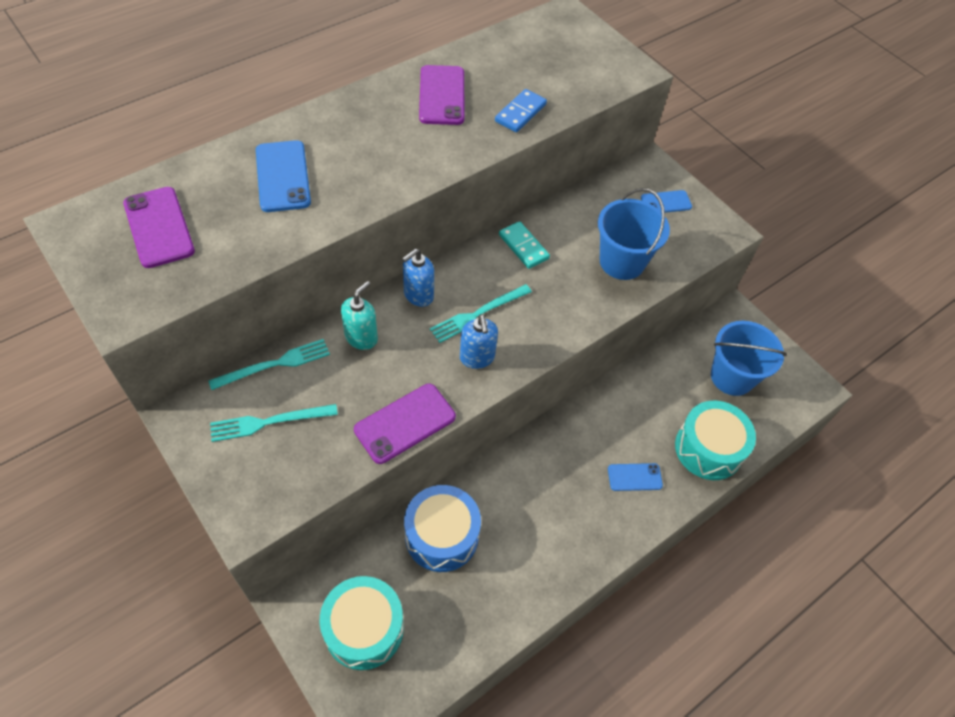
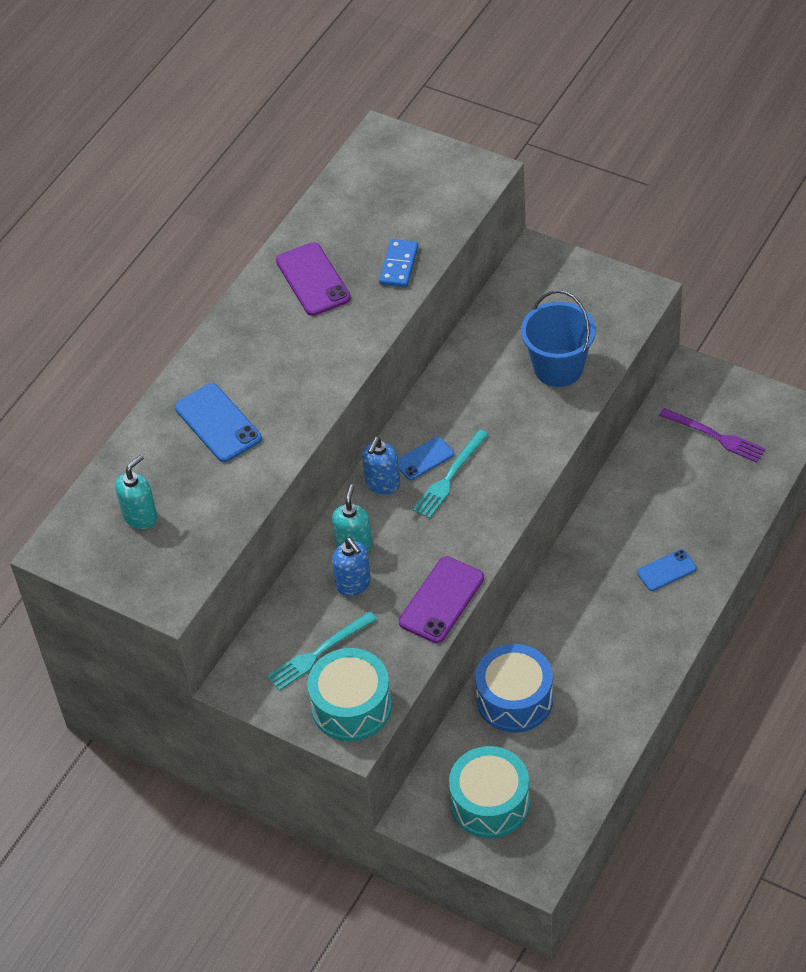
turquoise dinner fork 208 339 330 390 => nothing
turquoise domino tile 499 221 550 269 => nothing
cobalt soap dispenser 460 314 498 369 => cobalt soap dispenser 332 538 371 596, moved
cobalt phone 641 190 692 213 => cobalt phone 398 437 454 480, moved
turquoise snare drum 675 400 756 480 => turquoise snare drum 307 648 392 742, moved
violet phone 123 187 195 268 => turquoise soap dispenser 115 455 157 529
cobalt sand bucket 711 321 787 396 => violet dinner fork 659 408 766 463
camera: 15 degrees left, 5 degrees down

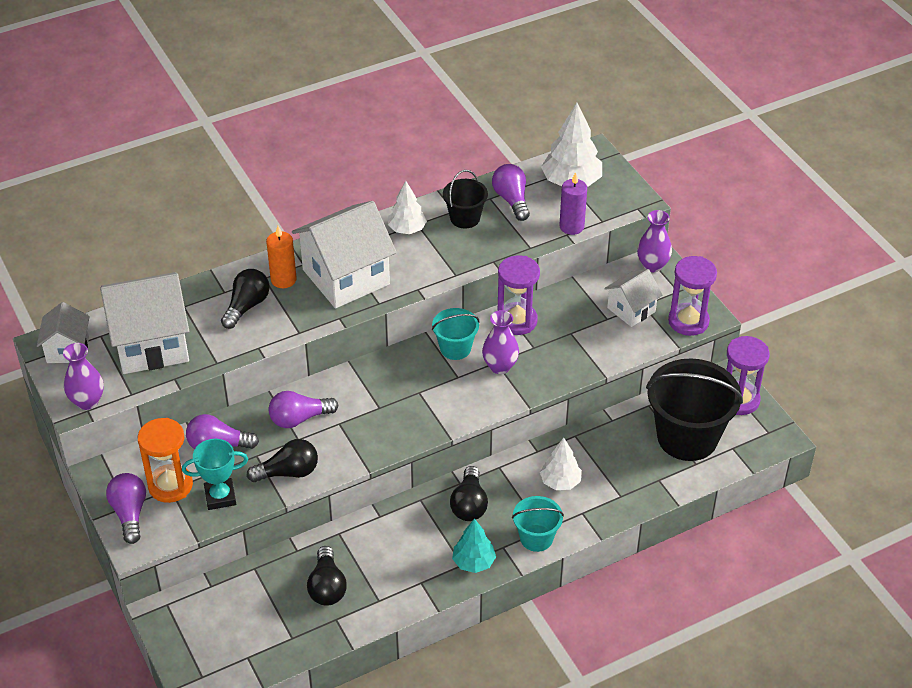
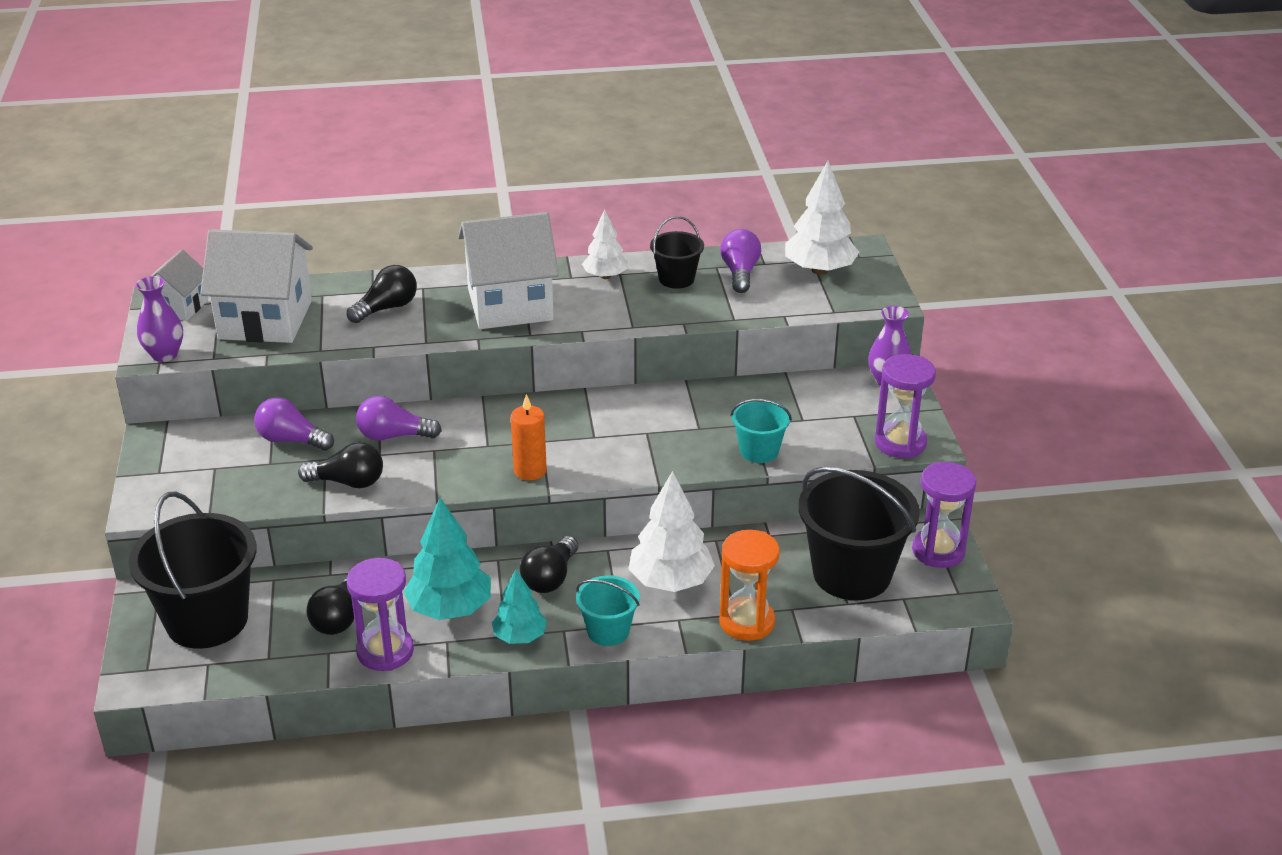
violet light bulb 106 473 146 544 => nothing
turquoise prize cup 182 439 248 510 => nothing
violet flower vase 482 310 519 374 => nothing
violet wax candle 559 172 587 235 => nothing
pure white house 604 269 662 327 => nothing
nothing => black sand bucket 129 491 257 649
nothing => turquoise fir tree 403 498 491 620
orange sand timer 138 418 193 503 => orange sand timer 719 530 780 641, moved
orange wax candle 266 226 297 288 => orange wax candle 511 394 547 480, moved
turquoise sand bucket 432 308 479 360 => turquoise sand bucket 731 399 792 463, moved
violet sand timer 498 256 540 335 => violet sand timer 347 558 414 671, moved
pure white fir tree 540 438 582 490 => pure white fir tree 629 471 715 592, x1.61
camera: 20 degrees right, 10 degrees down

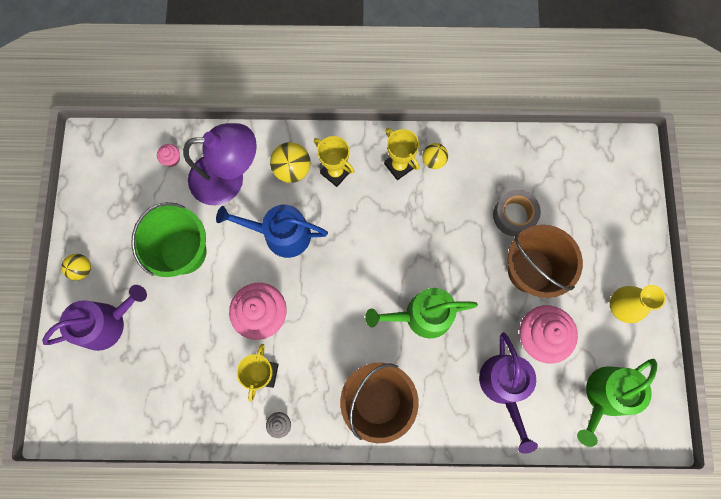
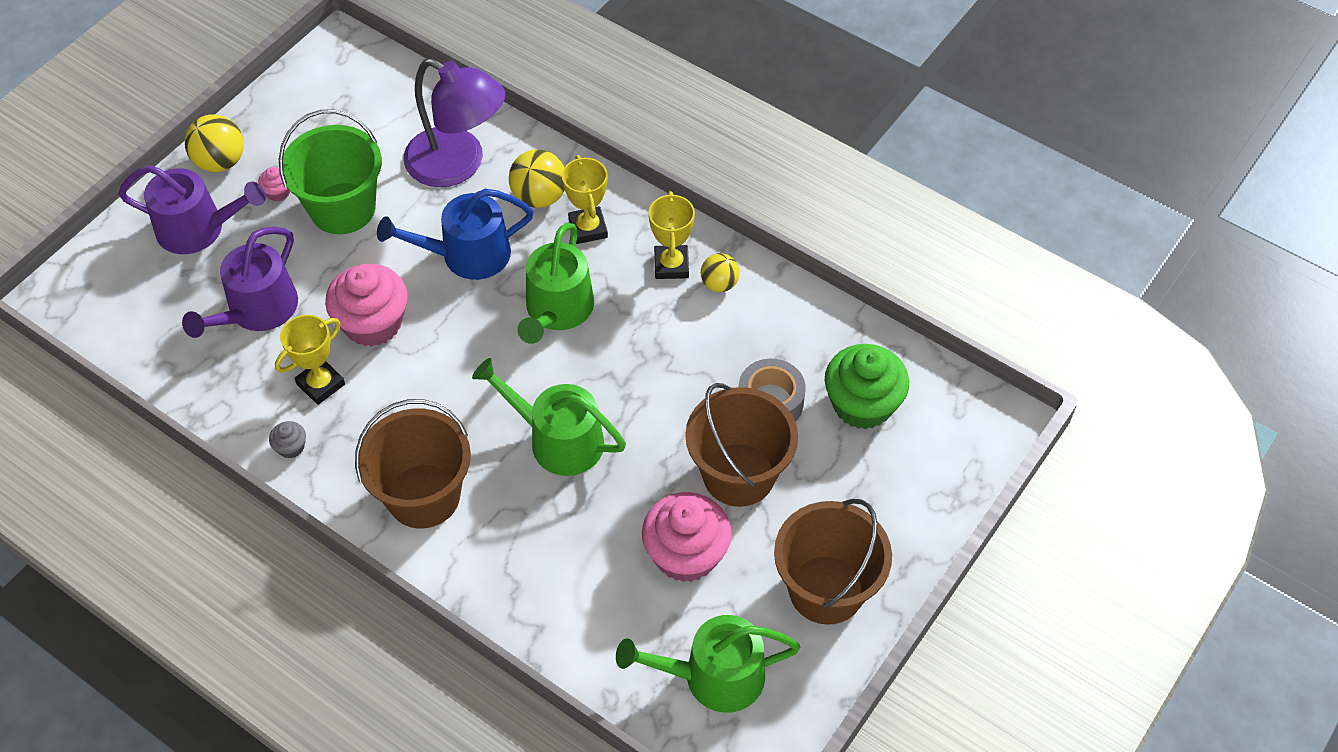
nothing => emerald watering pot 518 223 594 344
nothing => emerald muffin 825 344 909 429
pink muffin 157 144 180 167 => pink muffin 258 167 290 201, moved
violet watering pot 479 332 538 454 => violet watering pot 182 227 298 338, moved
golden flower vase 610 285 666 323 => dark brown sand bucket 774 499 892 625
cobalt watering pot 216 205 328 258 => cobalt watering pot 377 189 534 280, 60 degrees counterclockwise
golden sphere 61 254 91 281 => golden sphere 185 115 244 172, x1.54
camera: 35 degrees right, 20 degrees down

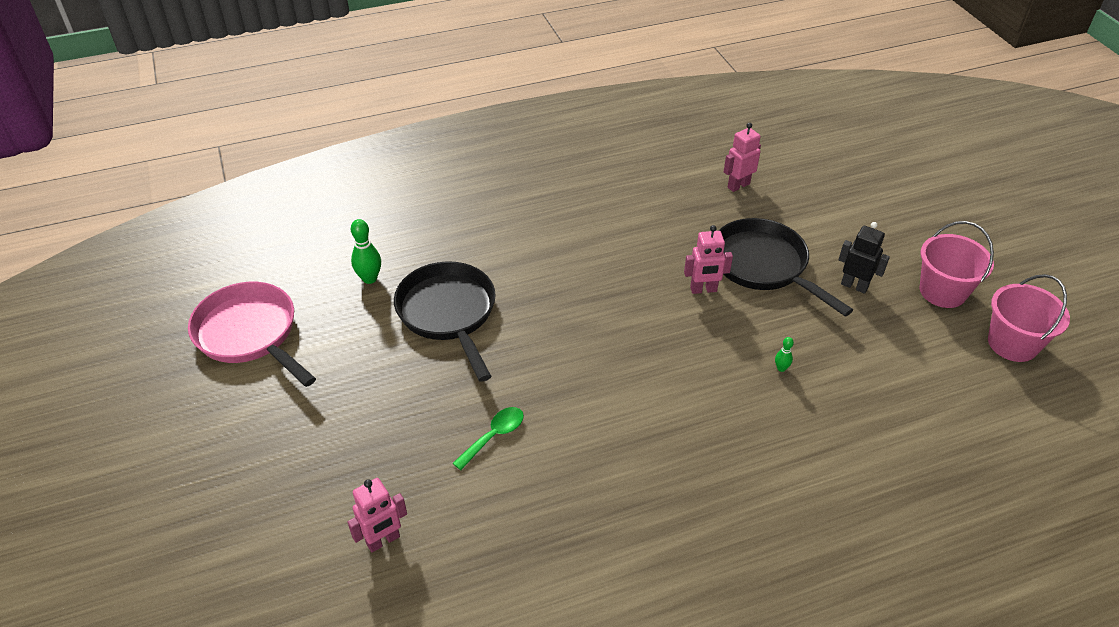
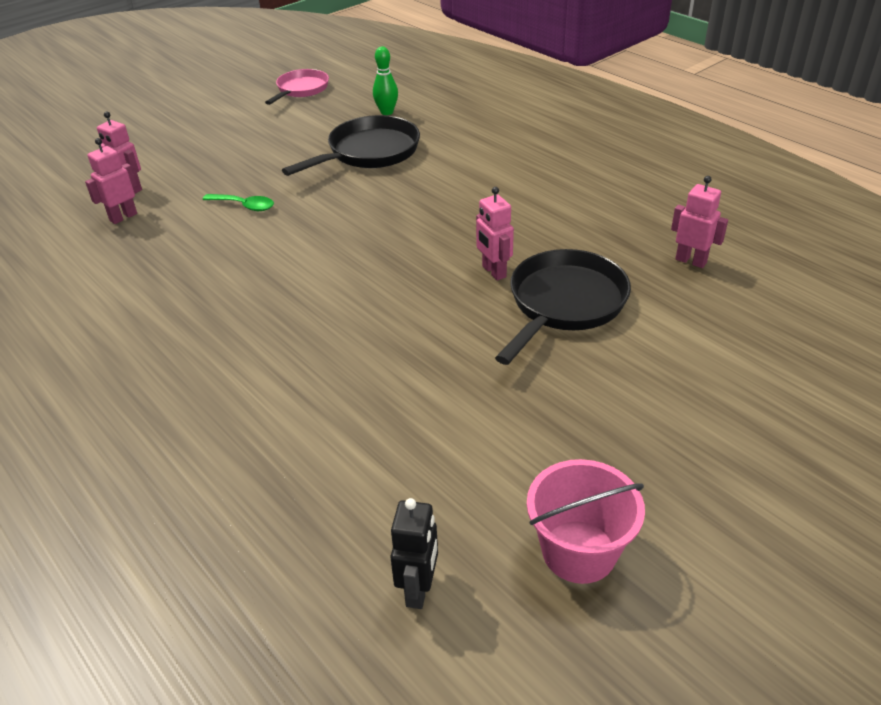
emerald bowling pin 775 337 794 372 => nothing
pink sand bucket 920 221 994 308 => nothing
nothing => pink robot 85 138 137 224
black robot 839 222 890 294 => black robot 390 498 438 609, moved
pink skillet 188 282 316 387 => pink skillet 265 69 329 105, x0.65
camera: 70 degrees right, 5 degrees down

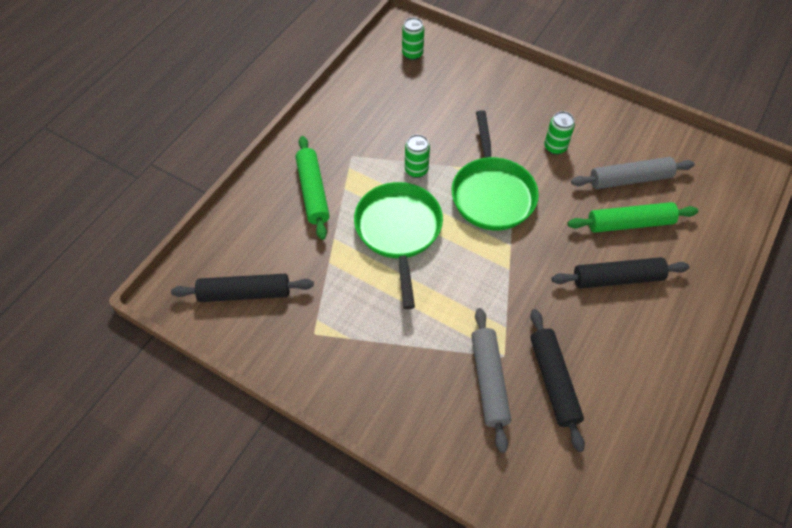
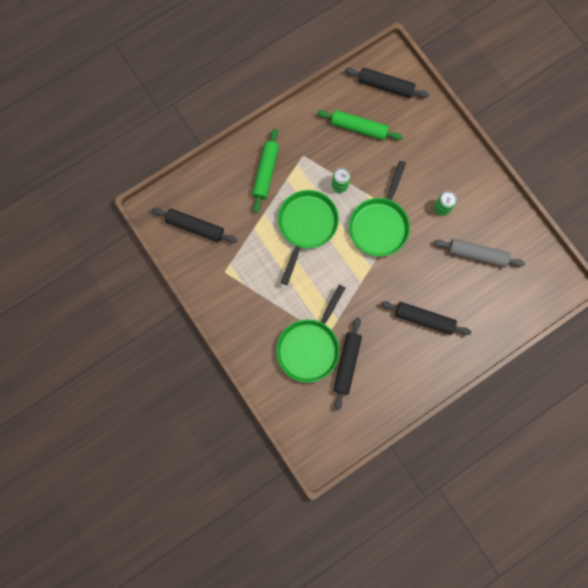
emerald pastry roller 567 202 698 233 => emerald pastry roller 317 110 403 140, moved
emerald soda can 402 17 424 60 => black pastry roller 345 67 429 98
grey pastry roller 471 308 511 453 => emerald skillet 276 284 345 383
camera: 25 degrees right, 20 degrees up

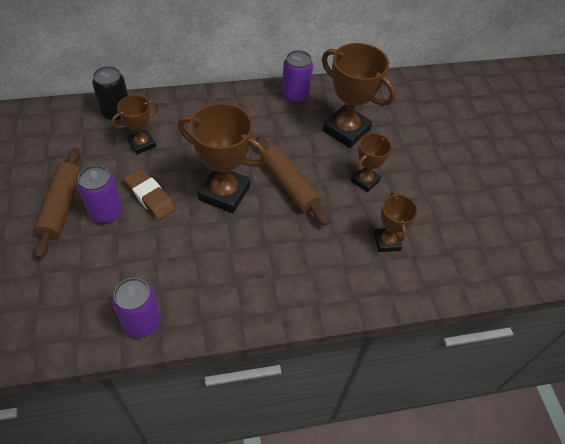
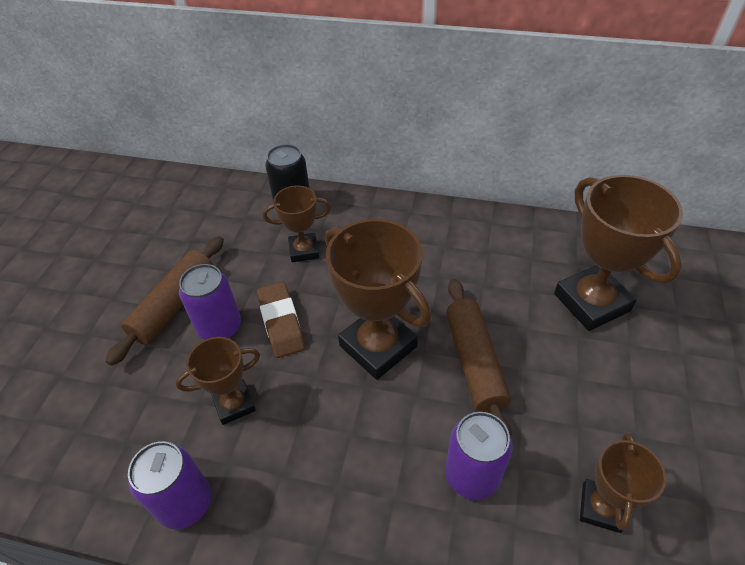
violet soda can 282 50 313 104 => violet soda can 445 412 513 500, moved
dark brown prize cup 351 133 392 192 => dark brown prize cup 175 337 260 425, moved
camera: 30 degrees right, 5 degrees down

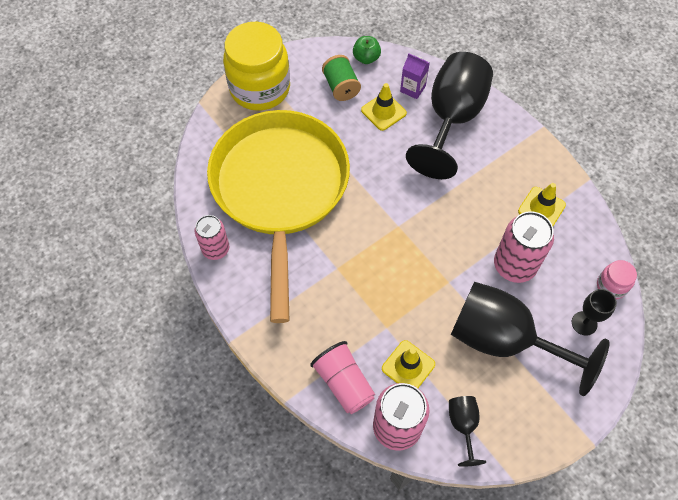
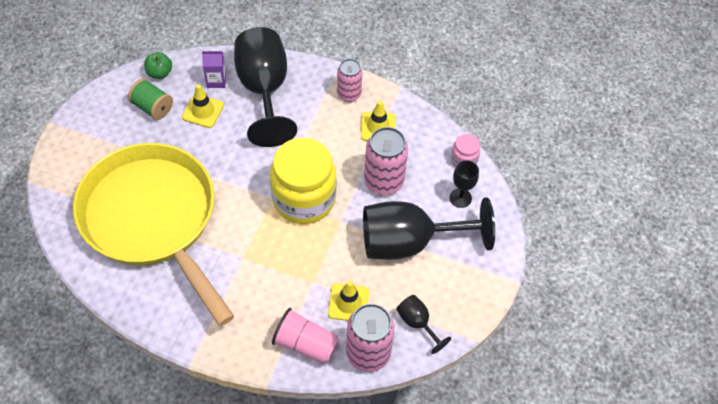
pink soda can 194 215 229 260 => pink soda can 337 59 362 102, moved
golden jam jar 223 22 290 111 => golden jam jar 270 138 337 224, moved
camera: 35 degrees left, 5 degrees down

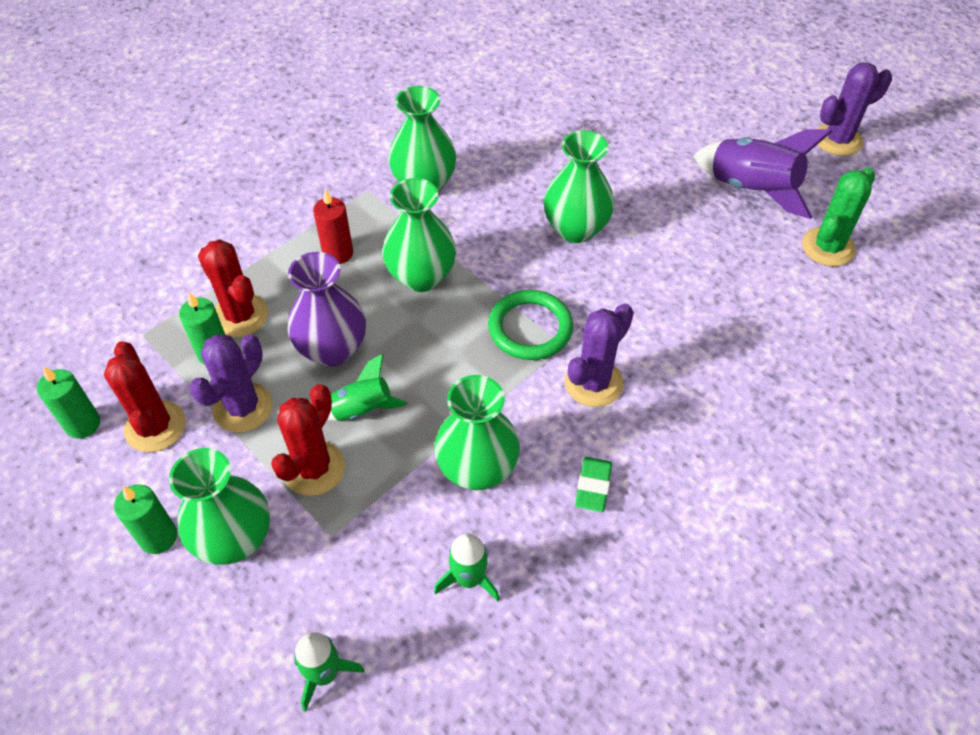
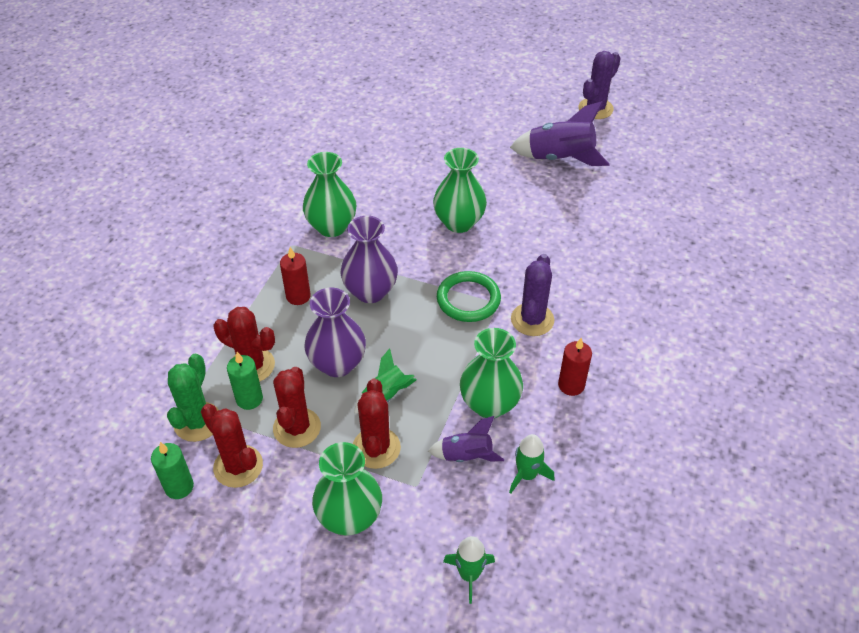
emerald wax candle 114 484 177 554 => nothing
nothing => violet rocket 428 416 504 462
emerald prickly plant 802 167 875 266 => emerald prickly plant 167 354 219 442, moved
emerald gum eraser 575 457 612 512 => scarlet wax candle 558 338 592 396
violet prickly plant 189 334 273 433 => scarlet prickly plant 273 367 321 448
emerald flower vase 382 178 456 292 => violet flower vase 341 216 398 303
camera: 25 degrees left, 5 degrees down

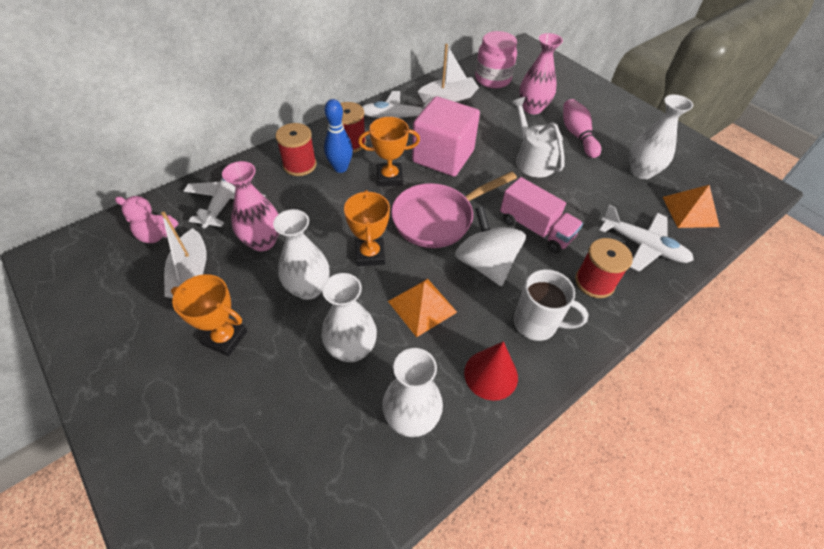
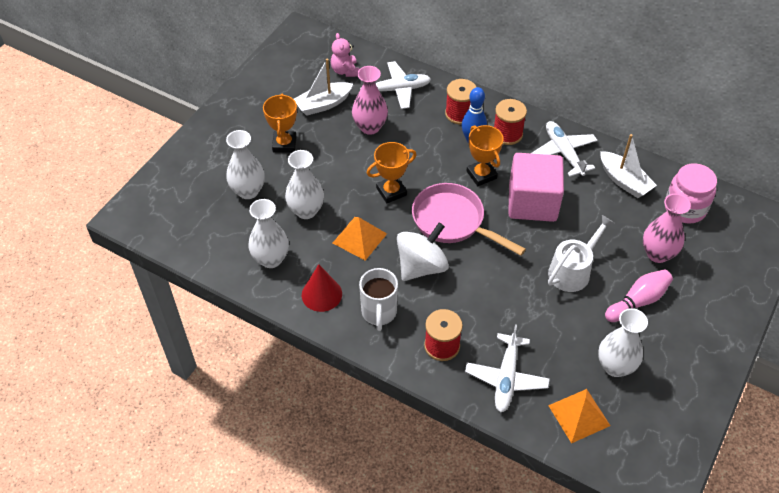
pink truck 500 177 583 253 => nothing
pure white flower vase 273 209 329 300 => pure white flower vase 226 130 265 199, moved
camera: 70 degrees right, 0 degrees up

